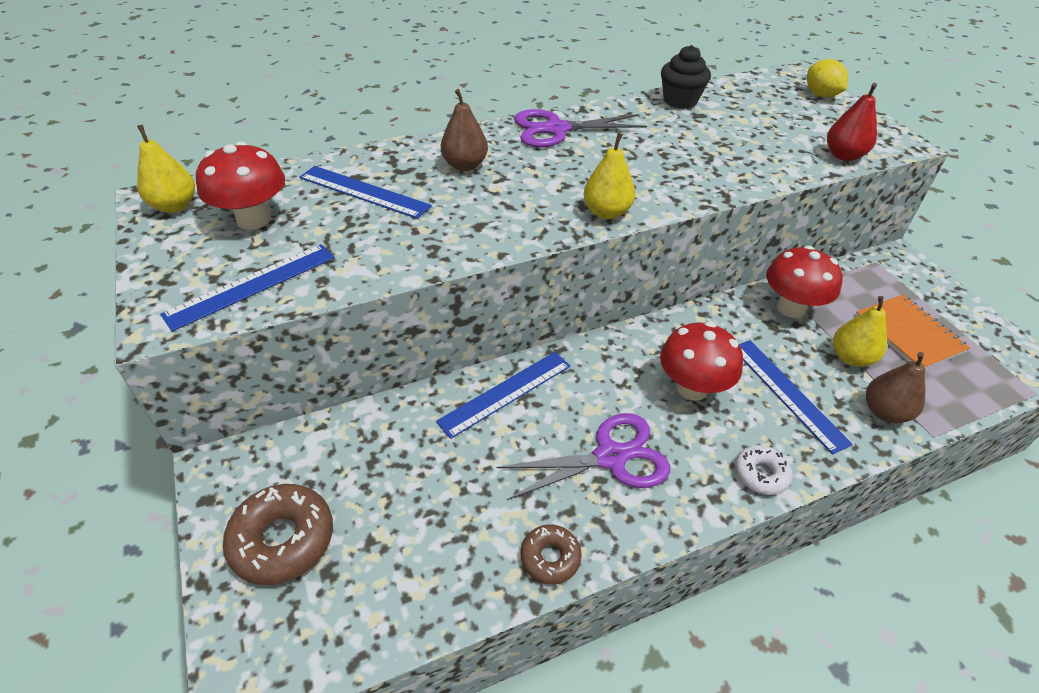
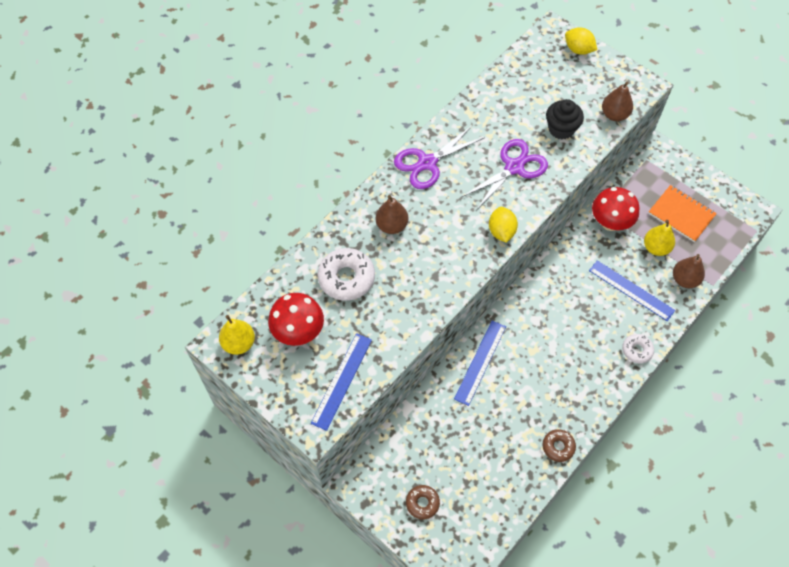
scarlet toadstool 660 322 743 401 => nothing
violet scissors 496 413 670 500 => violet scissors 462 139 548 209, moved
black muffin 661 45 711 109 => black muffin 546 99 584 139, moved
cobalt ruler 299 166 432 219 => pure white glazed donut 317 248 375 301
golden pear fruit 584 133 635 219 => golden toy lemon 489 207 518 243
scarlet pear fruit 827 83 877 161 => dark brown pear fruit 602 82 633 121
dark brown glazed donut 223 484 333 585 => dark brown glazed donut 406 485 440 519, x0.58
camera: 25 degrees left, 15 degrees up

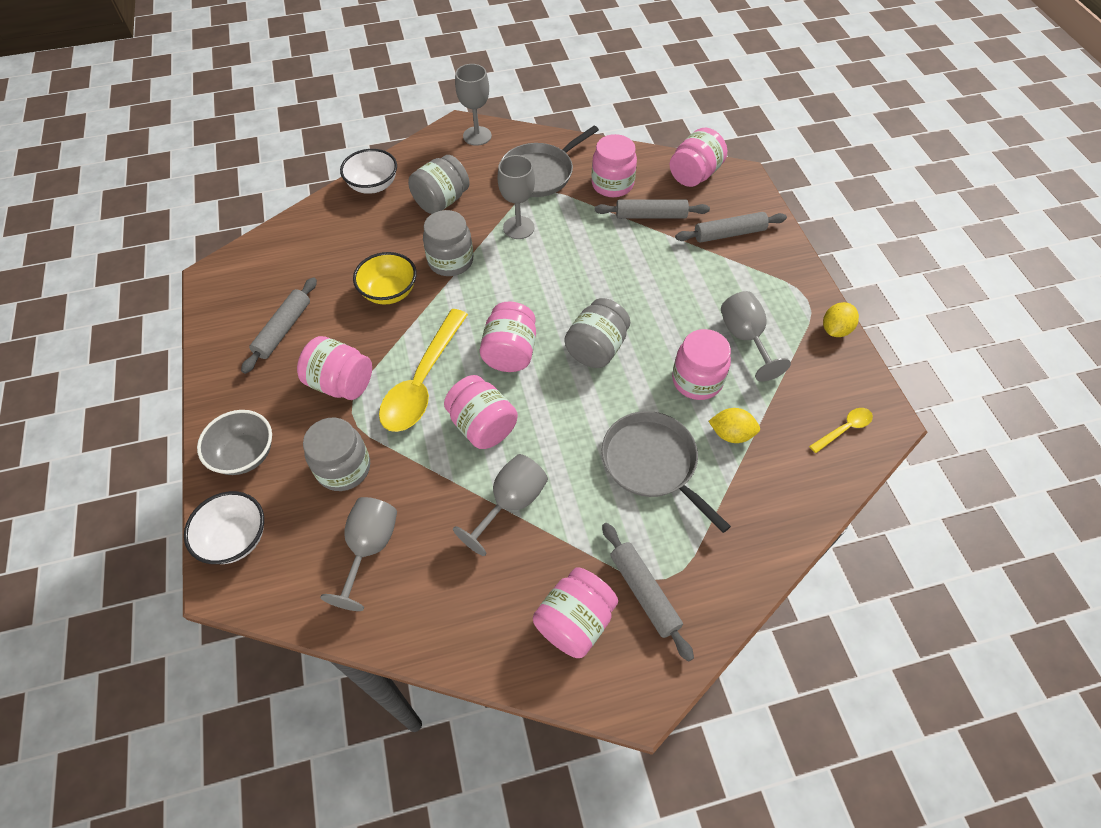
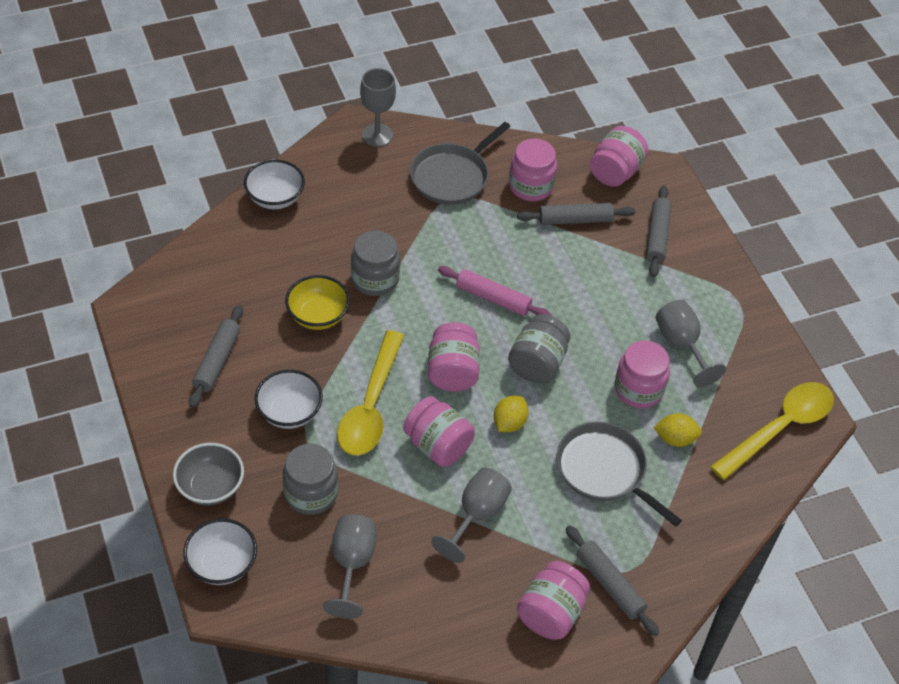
grey jam jar 408 155 470 214 => nothing
grey wine glass 497 155 535 239 => nothing
nothing => pink pastry roller 438 266 551 316
golden toy lemon 823 302 859 337 => golden toy lemon 494 396 529 432, moved
pink jam jar 297 336 372 400 => pure white deep dish 255 370 323 429
grey pastry roller 675 212 787 243 => grey pastry roller 646 185 672 277, 60 degrees counterclockwise
golden tablespoon 809 408 873 453 => golden tablespoon 710 382 834 480, x2.16
camera: 10 degrees left, 5 degrees down

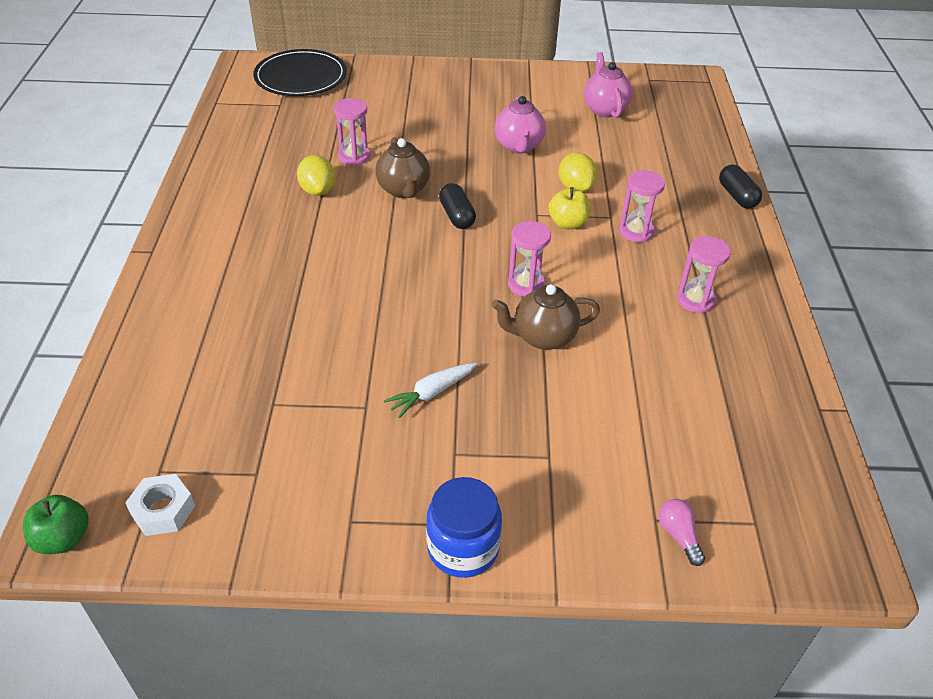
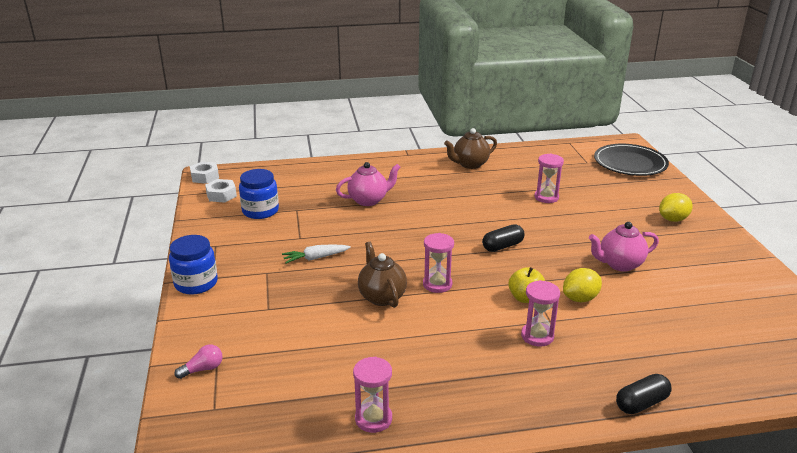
nothing => cobalt jam jar 239 169 279 219
golden toy lemon 297 155 335 196 => golden toy lemon 659 193 693 222, moved
dark brown china teapot 375 138 430 198 => dark brown china teapot 444 128 497 169, moved
pink china teapot 584 52 633 118 => pink china teapot 336 162 400 206, moved
pink sand timer 677 236 731 313 => pink sand timer 353 357 392 433, moved
emerald apple 23 495 89 554 => pure white nut 190 161 219 184
pure white root vegetable 384 363 477 418 => pure white root vegetable 282 244 351 263, 60 degrees counterclockwise
camera: 80 degrees right, 15 degrees down

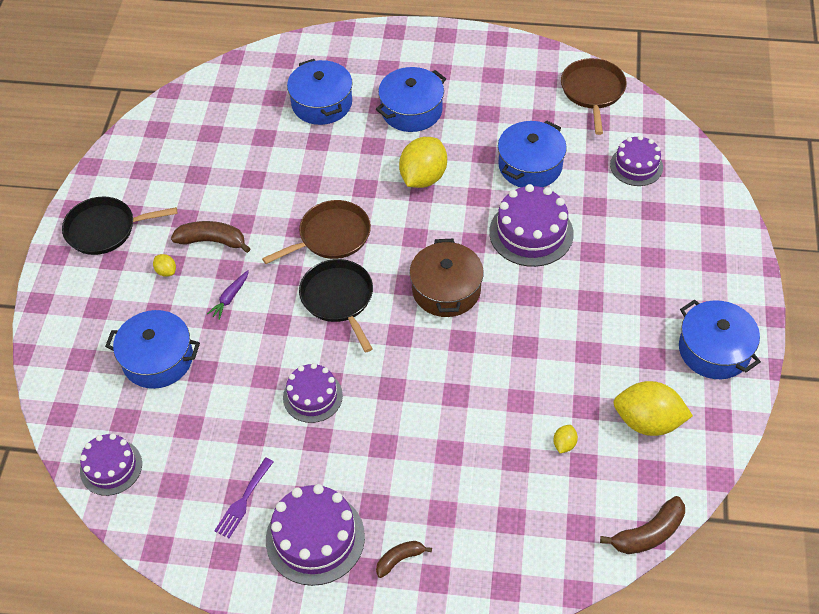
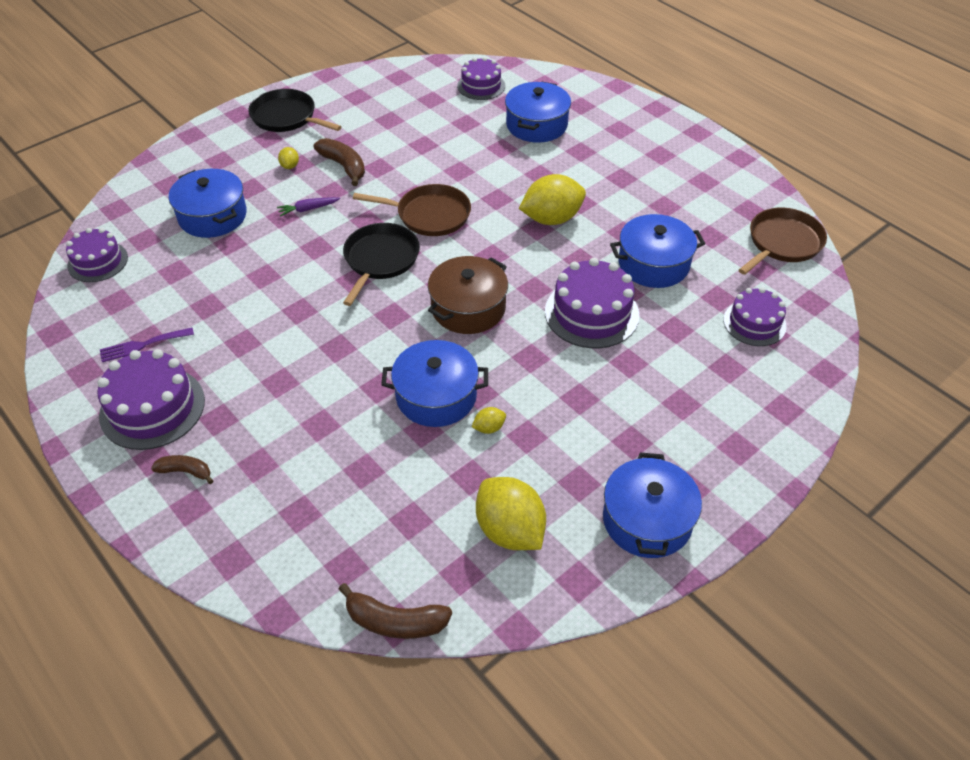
violet layer cake 283 363 343 423 => violet layer cake 457 57 505 100, moved
cobalt stockpot 376 67 446 132 => cobalt stockpot 381 340 488 427, moved
golden toy lemon 553 425 578 453 => golden toy lemon 472 407 506 434, moved
camera: 40 degrees right, 5 degrees down

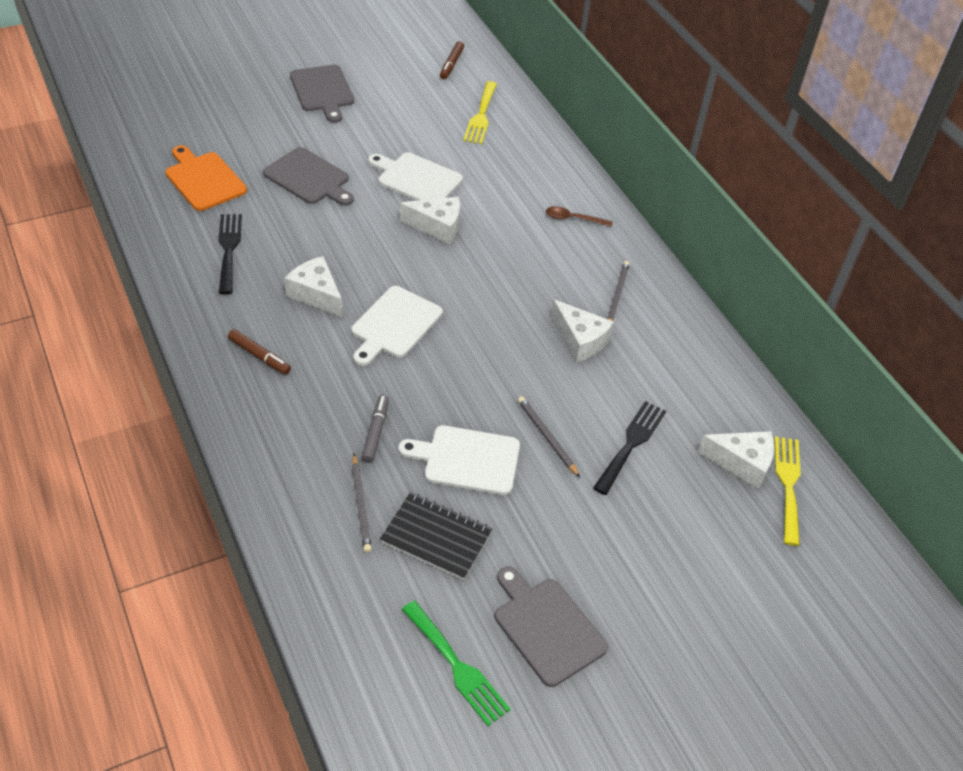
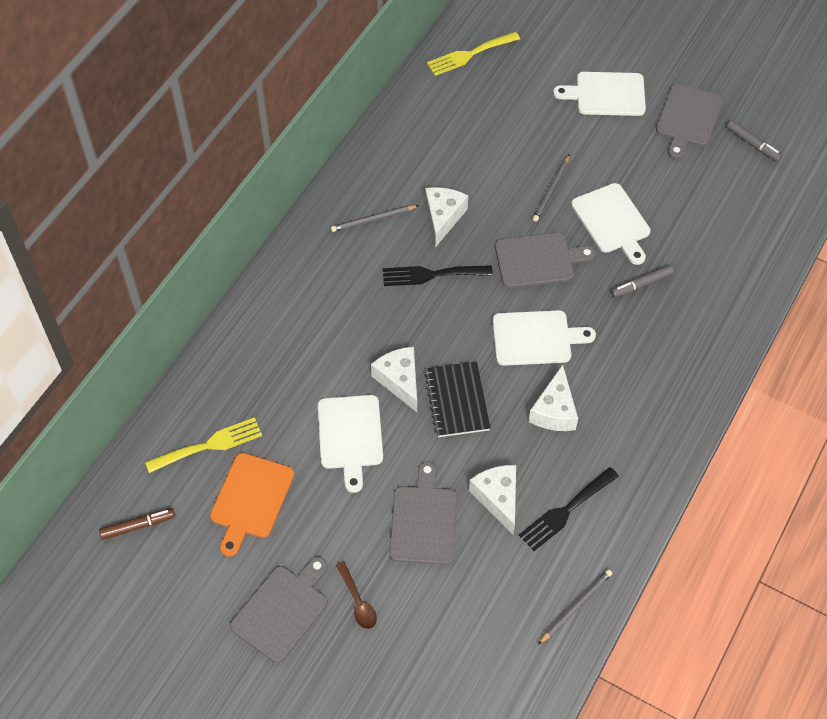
dark brown marker pen 228 329 291 375 => nothing
nothing => grey chopping board 495 232 596 288
nothing => pure white chopping board 553 72 646 116
orange chopping board 165 145 247 211 => orange chopping board 210 453 295 557, moved
grey pencil 352 454 372 553 => grey pencil 538 569 612 645, moved
black exercise book 380 492 492 580 => black exercise book 424 362 491 437, moved
dark brown tablespoon 546 206 613 227 => dark brown tablespoon 336 561 377 629, moved
black dinner fork 593 401 666 495 => black dinner fork 383 265 493 286, moved
pure white cheese 698 431 774 489 => pure white cheese 469 465 516 535, moved
emerald dinner fork 402 601 511 726 => grey marker pen 727 120 782 162
camera: 120 degrees left, 10 degrees up

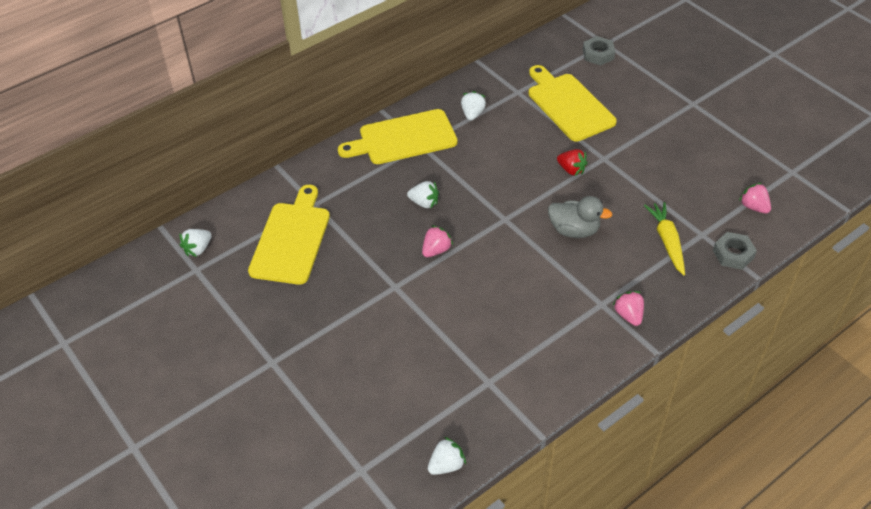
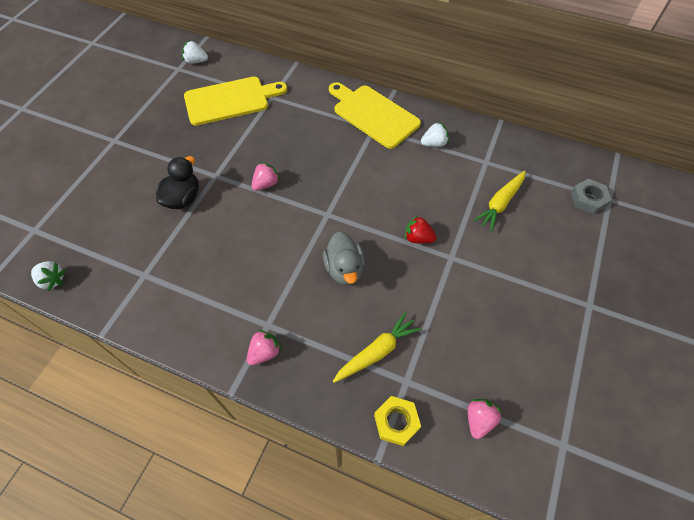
pure white berry 407 181 439 209 => nothing
nothing => black duck 156 156 199 209
golden chopping board 529 65 617 142 => golden root vegetable 473 171 526 232
grey nut 713 232 757 270 => golden nut 374 396 421 446
pink berry 422 225 453 257 => pink berry 252 162 280 191, 60 degrees counterclockwise
scarlet berry 557 149 588 176 => scarlet berry 405 215 436 243, 105 degrees clockwise
camera: 60 degrees right, 10 degrees up

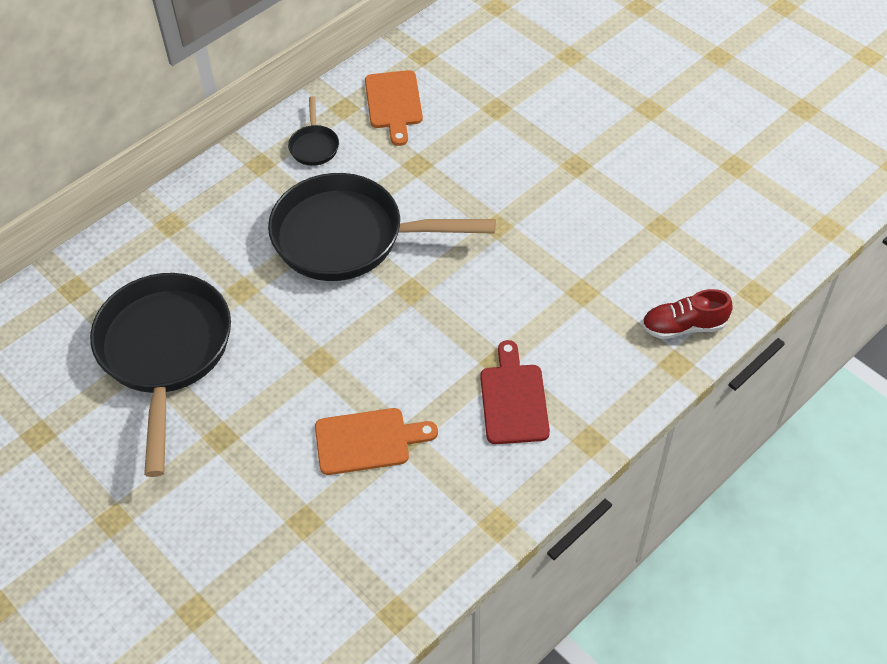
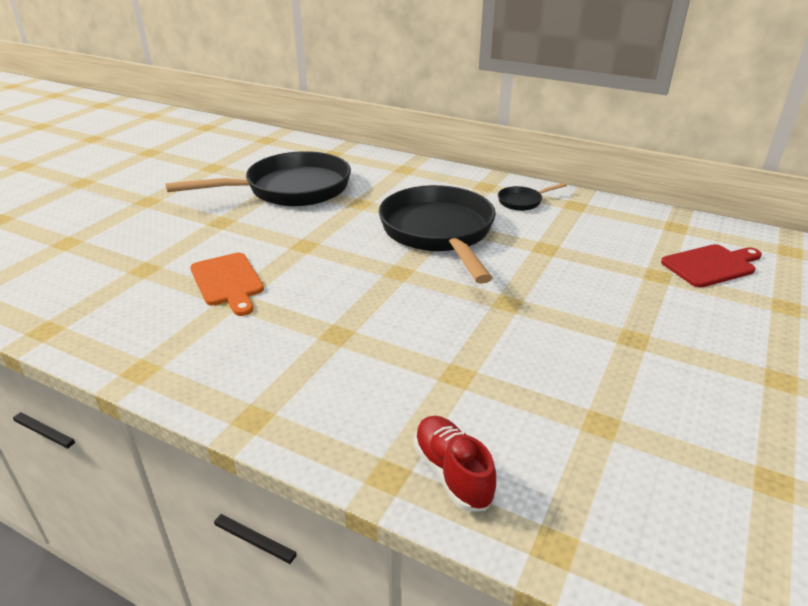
orange chopping board 365 70 423 146 => nothing
scarlet chopping board 480 340 550 444 => scarlet chopping board 661 244 762 288, moved
camera: 70 degrees right, 20 degrees down

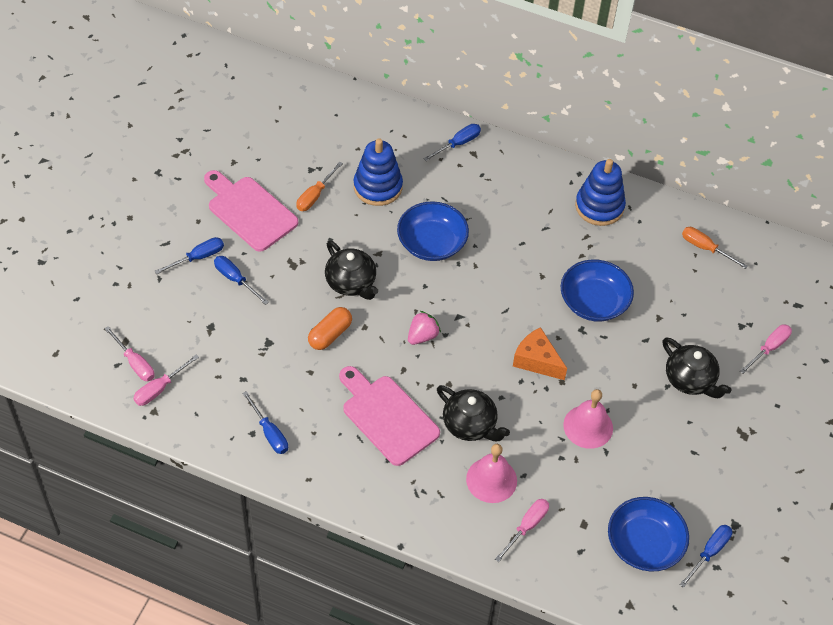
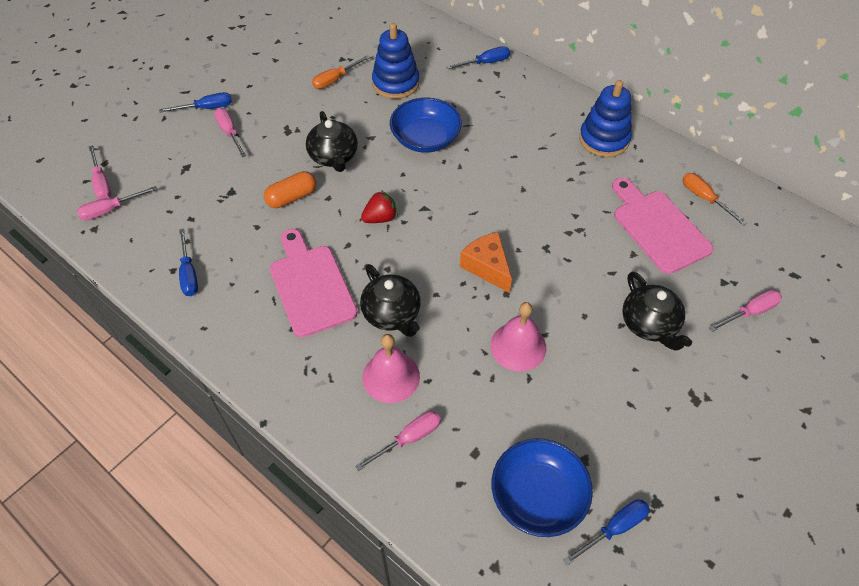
cobalt deep dish 561 259 634 322 => nothing
pink chopping board 204 170 298 252 => pink chopping board 612 178 714 274, moved
cobalt hand screwdriver 214 256 269 305 => pink hand screwdriver 214 108 246 157
pink berry 408 311 441 345 => scarlet berry 361 190 398 223
camera: 20 degrees right, 0 degrees up

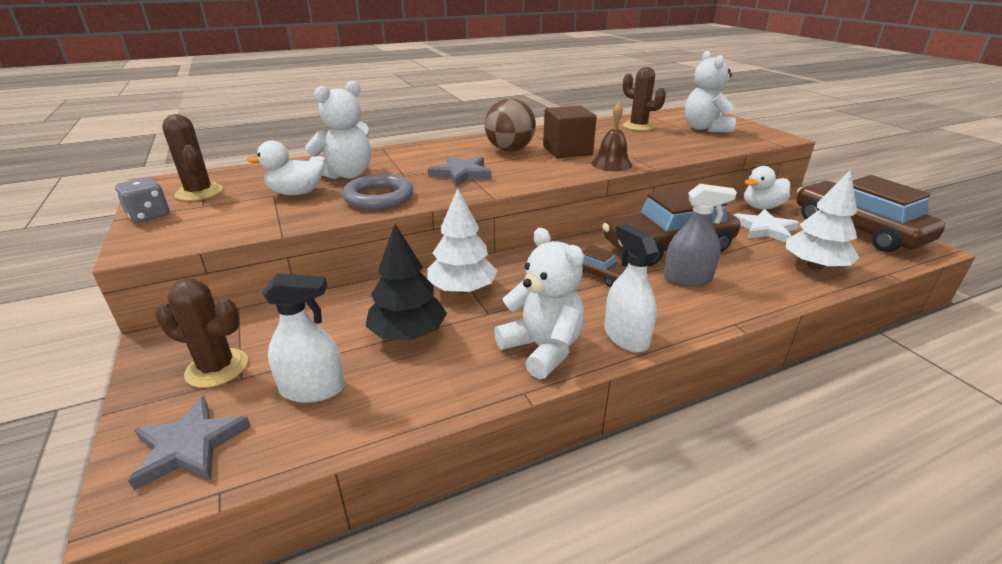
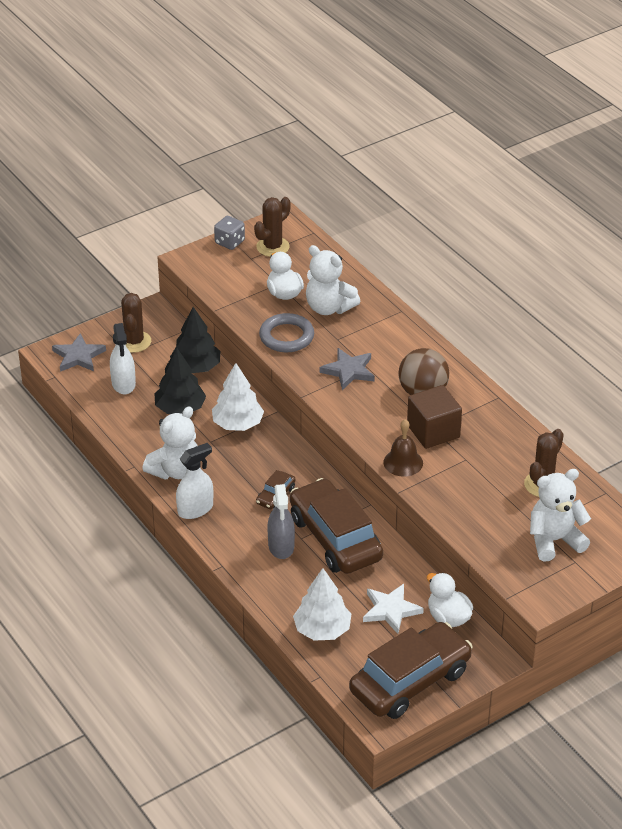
nothing => black fir tree 170 307 220 373
camera: 80 degrees right, 10 degrees up

